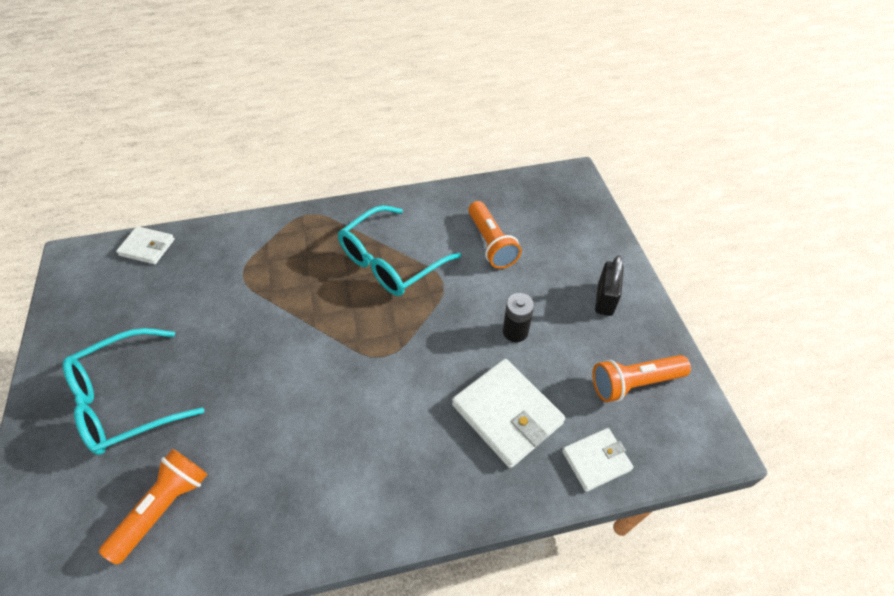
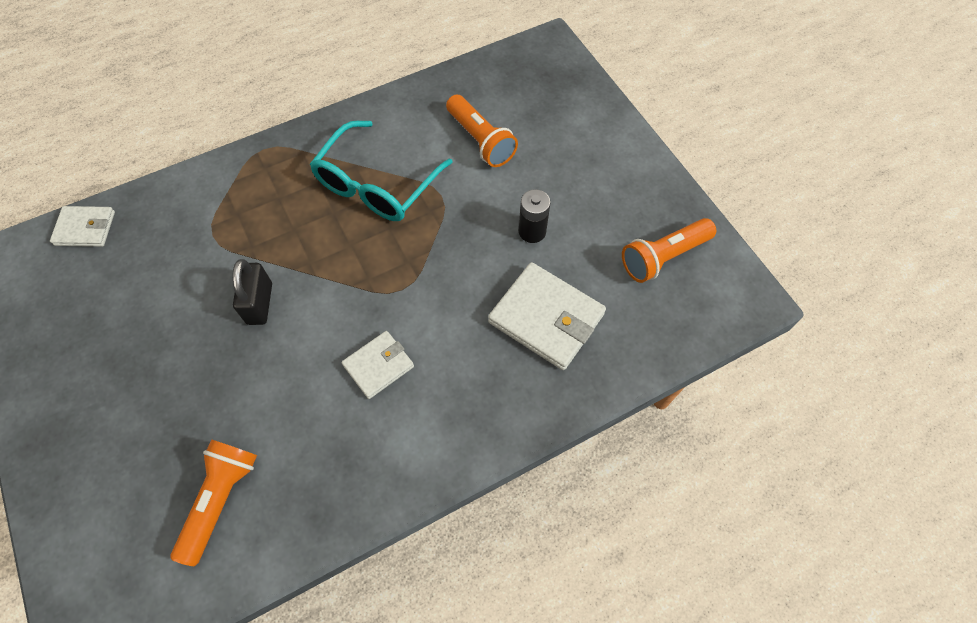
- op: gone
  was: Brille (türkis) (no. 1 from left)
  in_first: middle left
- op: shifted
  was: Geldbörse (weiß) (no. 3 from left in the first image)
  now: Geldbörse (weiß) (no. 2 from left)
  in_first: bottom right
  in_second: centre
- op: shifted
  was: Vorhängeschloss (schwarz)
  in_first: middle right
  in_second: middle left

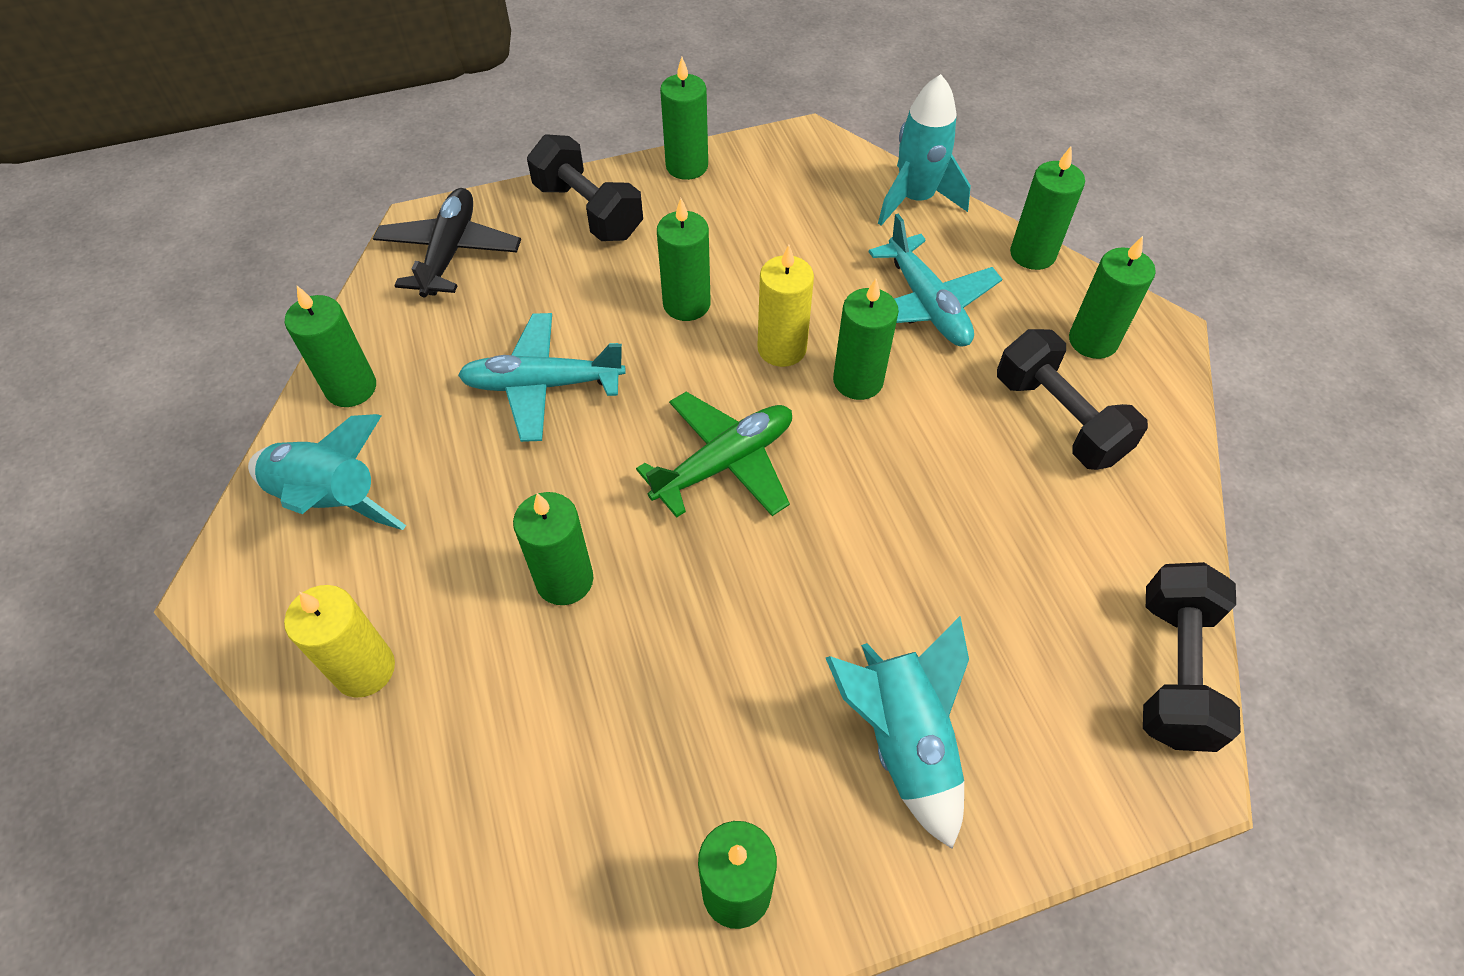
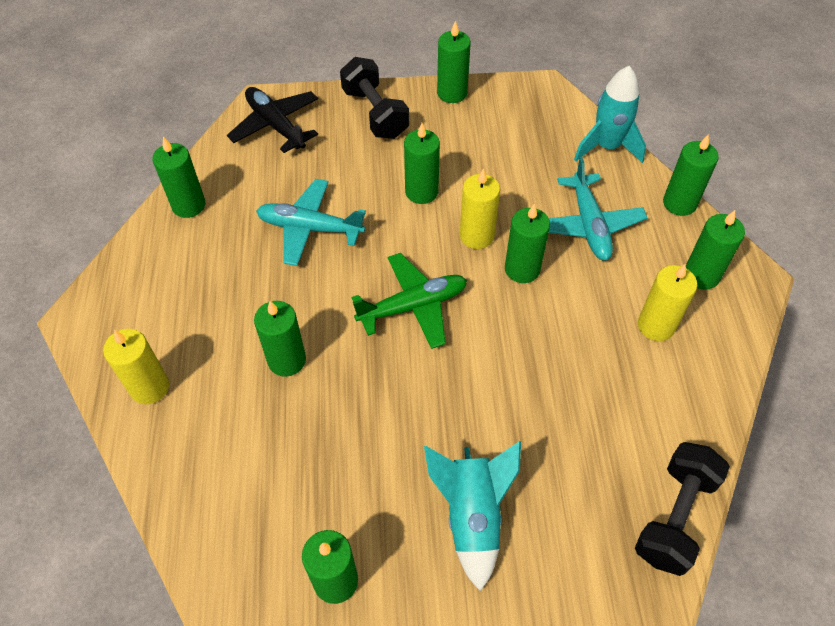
- op: gone
  was: Rakete (türkis) (no. 1 from left)
  in_first: middle left
- op: rotated
  was: Flugzeug (schwarz)
  in_first: top left
  in_second: top left
  clockwise: -60
- op: swapped
  was: Hantel (schwarz) (no. 2 from left)
  now: Kerze (gelb) (no. 3 from left)
  in_first: middle right
  in_second: middle right

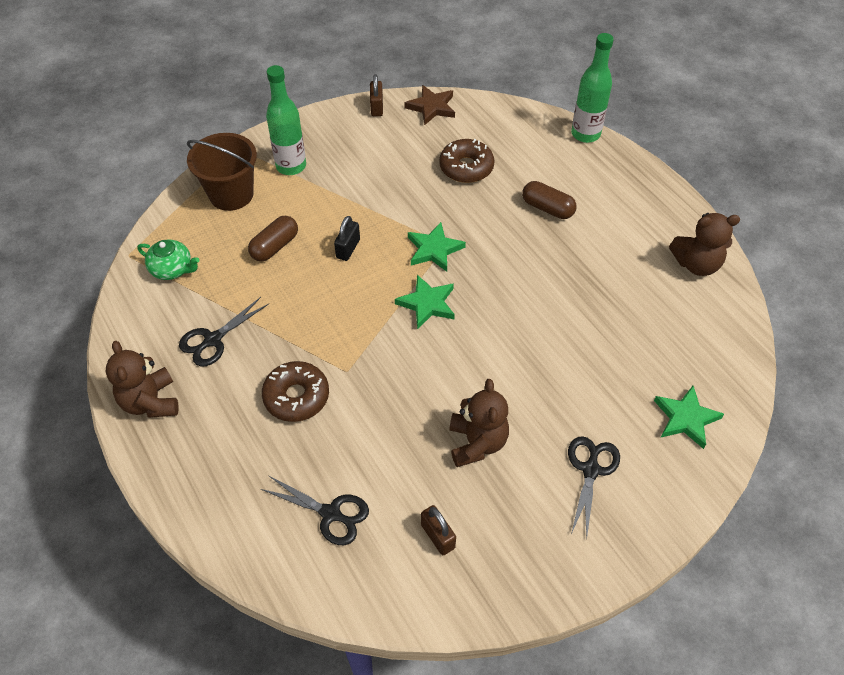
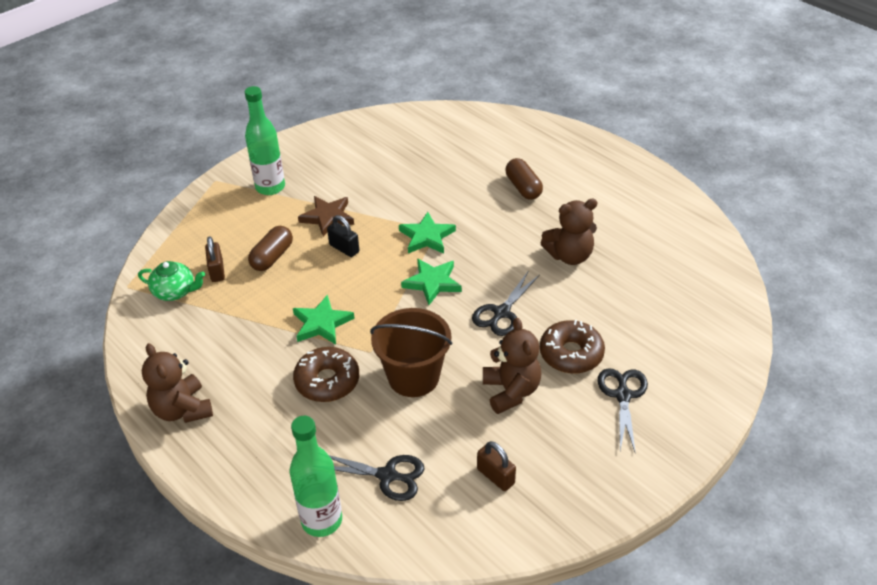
- op: shifted
  was: Schere (schwarz) (no. 1 from left in the first image)
  now: Schere (schwarz) (no. 2 from left)
  in_first: middle left
  in_second: centre
- op: shifted
  was: Eimer (braun)
  in_first: top left
  in_second: centre
- op: rotated
  was: Vorhängeschloss (schwarz)
  in_first: centre
  in_second: centre
  clockwise: -60
- op: shifted
  was: Vorhängeschloss (braun) (no. 1 from left)
  in_first: top centre
  in_second: middle left
- op: shifted
  was: Stern (braun)
  in_first: top centre
  in_second: centre
- op: shifted
  was: Donut (braun) (no. 2 from left)
  in_first: top centre
  in_second: centre
- op: rotated
  was: Kapsel (braun) (no. 2 from left)
  in_first: top centre
  in_second: top centre
  clockwise: 45
- op: shifted
  was: Flasche (grün) (no. 2 from left)
  in_first: top right
  in_second: bottom centre
- op: shifted
  was: Stern (grün) (no. 3 from left in the first image)
  now: Stern (grün) (no. 1 from left)
  in_first: middle right
  in_second: centre
- op: shifted
  was: Teddybär (braun) (no. 3 from left)
  in_first: middle right
  in_second: centre

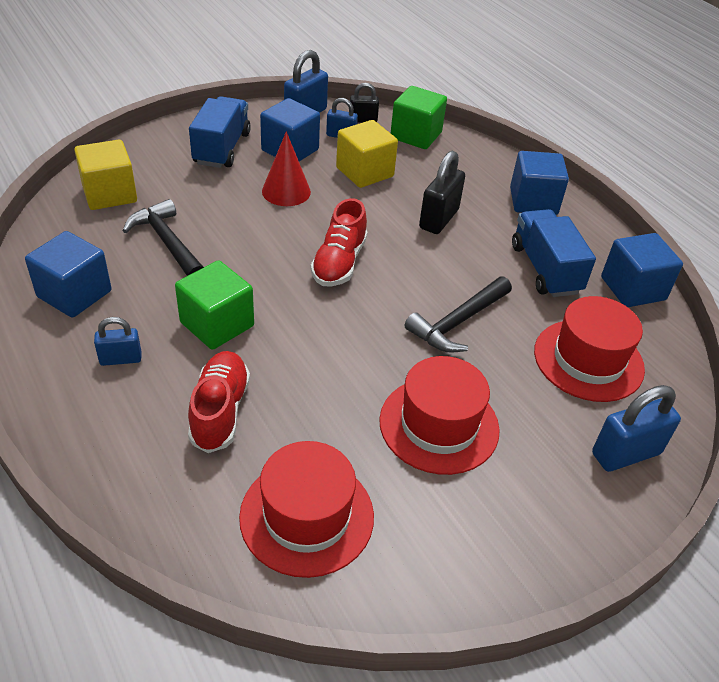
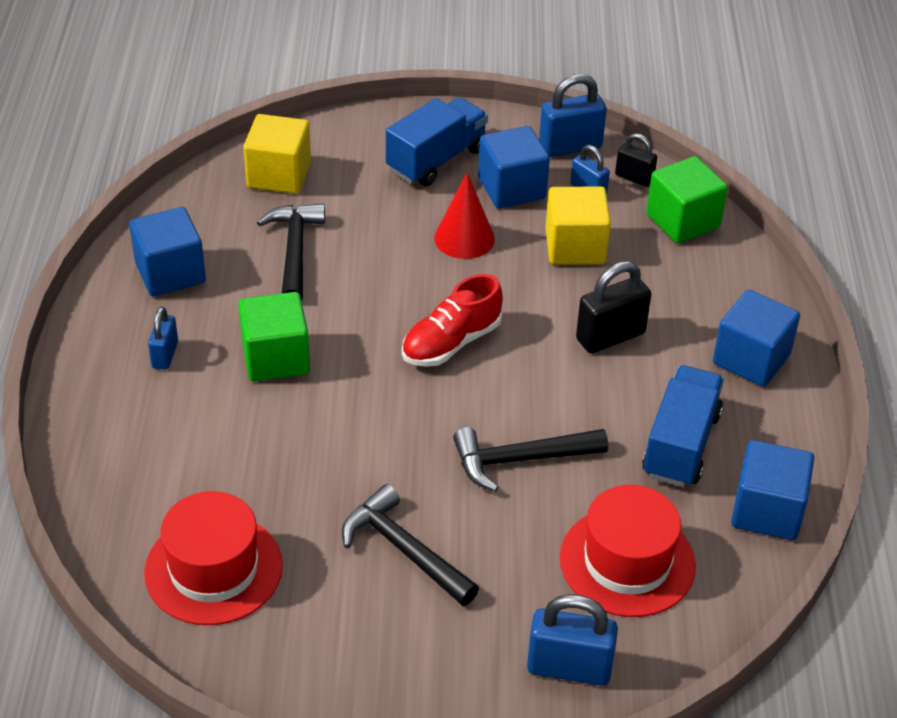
- op: rotated
  was: Vorhängeschloss (blau) (no. 1 from left)
  in_first: middle left
  in_second: middle left
  clockwise: 75
- op: gone
  was: Schuh (rot) (no. 1 from left)
  in_first: middle left
- op: swapped
  was: Hut (rot) (no. 2 from left)
  now: Hammer (schwarz) (no. 2 from left)
  in_first: centre
  in_second: bottom centre

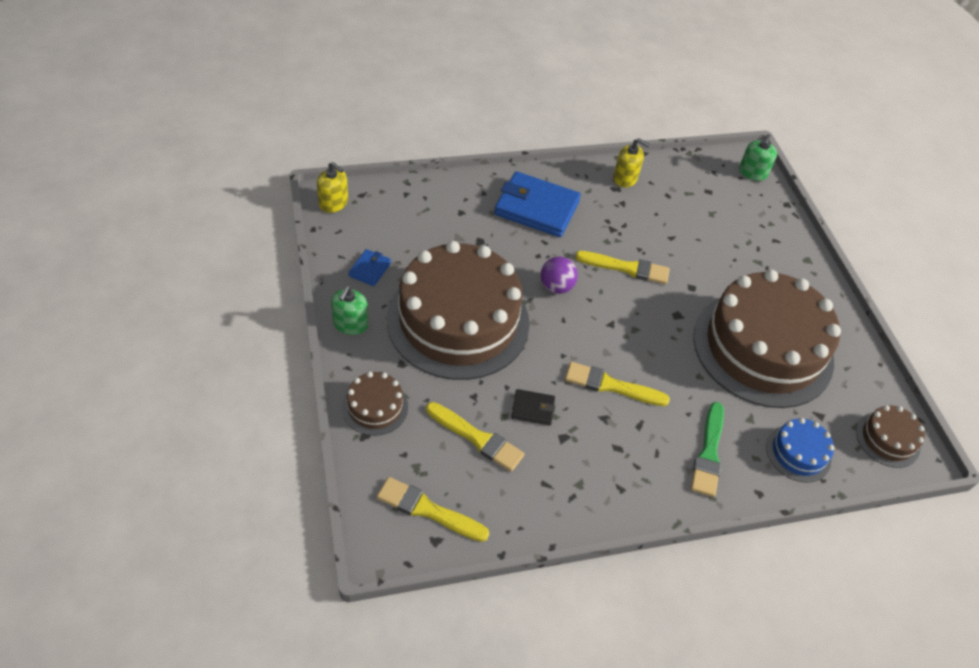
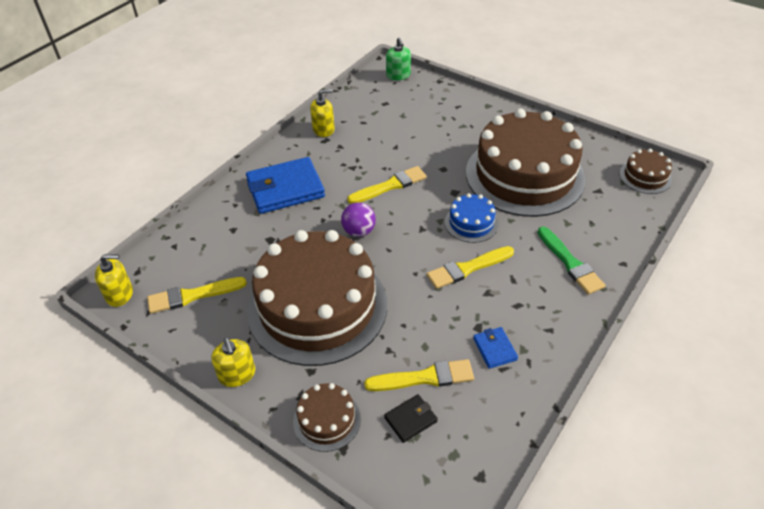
- op: repainted
  was: Seifenspender (grün) (no. 1 from left)
  now: Seifenspender (gelb) (no. 2 from left)
  in_first: centre
  in_second: bottom left
- op: shifted
  was: Geldbörse (blau) (no. 1 from left in the first image)
  now: Geldbörse (blau) (no. 2 from left)
  in_first: centre
  in_second: bottom centre
- op: shifted
  was: Pinsel (gelb) (no. 1 from left)
  in_first: bottom centre
  in_second: middle left
- op: shifted
  was: Geldbörse (schwarz)
  in_first: centre
  in_second: bottom centre
- op: shifted
  was: Kuchen (blau)
  in_first: bottom right
  in_second: centre

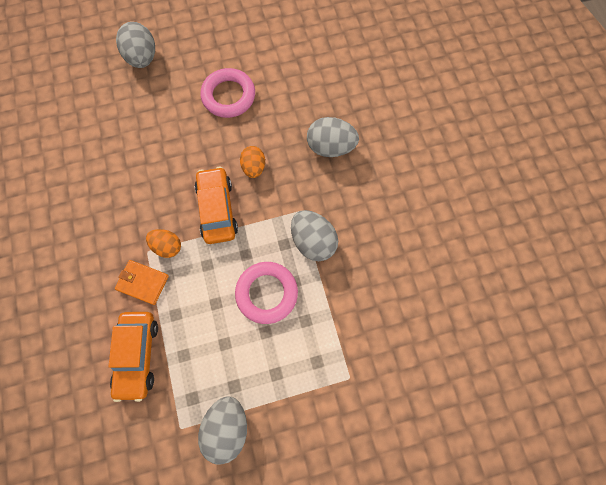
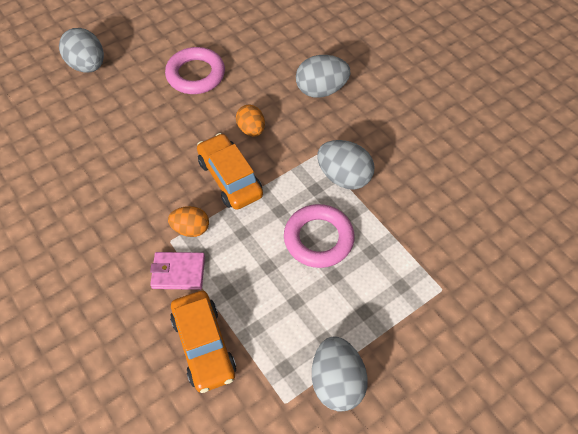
- op: repainted
  was: Geldbörse (orange)
  now: Geldbörse (rosa)
  in_first: middle left
  in_second: middle left

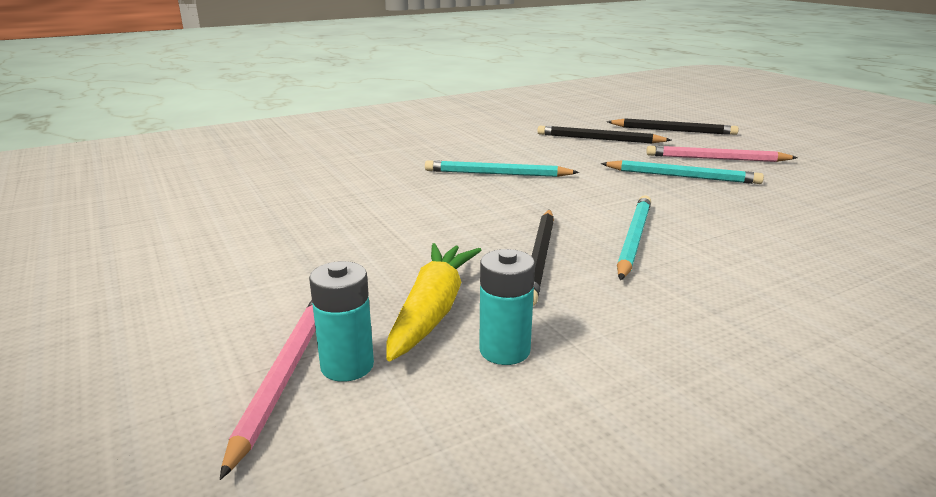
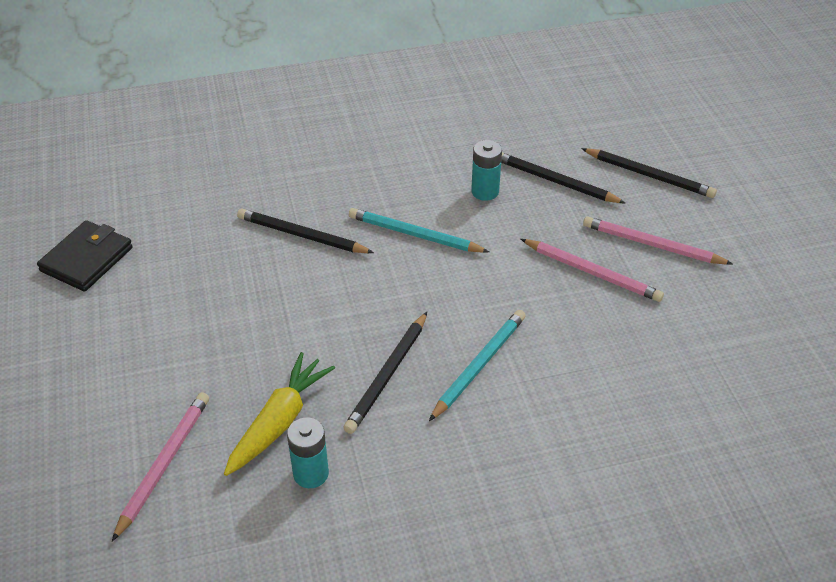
- op: shifted
  was: Batterie (türkis) (no. 1 from left in the first image)
  now: Batterie (türkis) (no. 2 from left)
  in_first: centre
  in_second: top centre
- op: repainted
  was: Bleistift (türkis) (no. 3 from left)
  now: Bleistift (rosa) (no. 2 from left)
  in_first: middle right
  in_second: middle right
- op: new
  now: Geldbörse (schwarz)
  in_second: middle left
- op: new
  now: Bleistift (schwarz) (no. 1 from left)
  in_second: centre

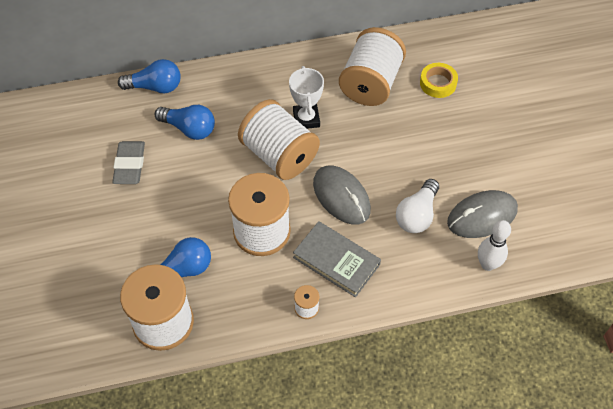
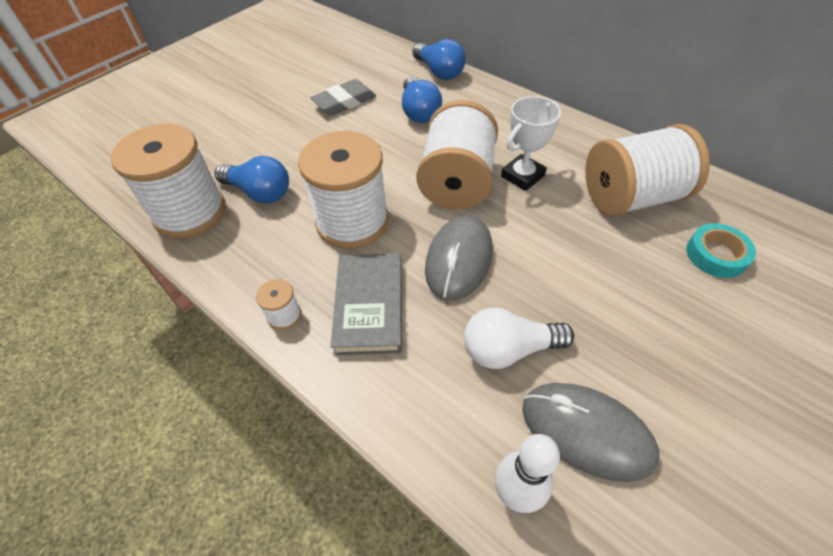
- op: repainted
  was: Klebeband (gelb)
  now: Klebeband (türkis)
  in_first: top right
  in_second: middle right

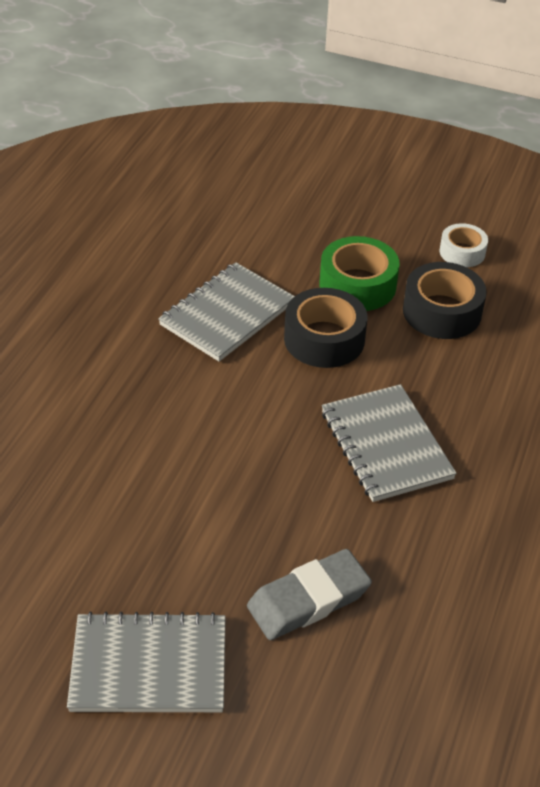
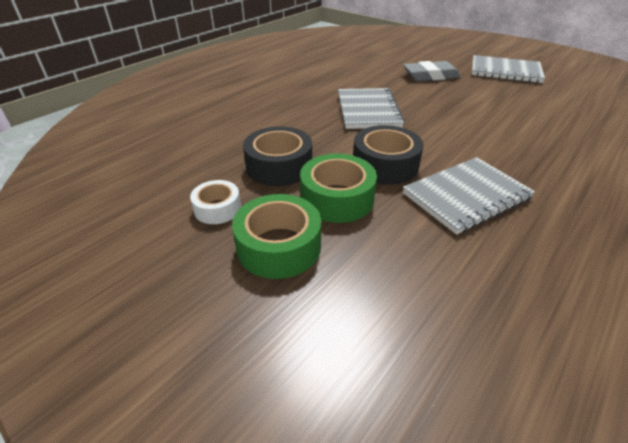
- op: new
  now: Klebeband (grün) (no. 1 from left)
  in_second: centre

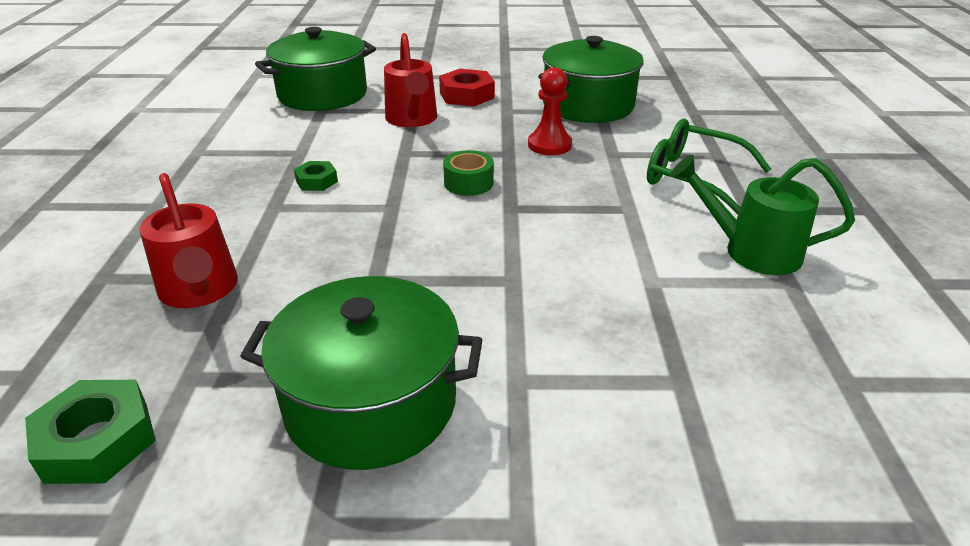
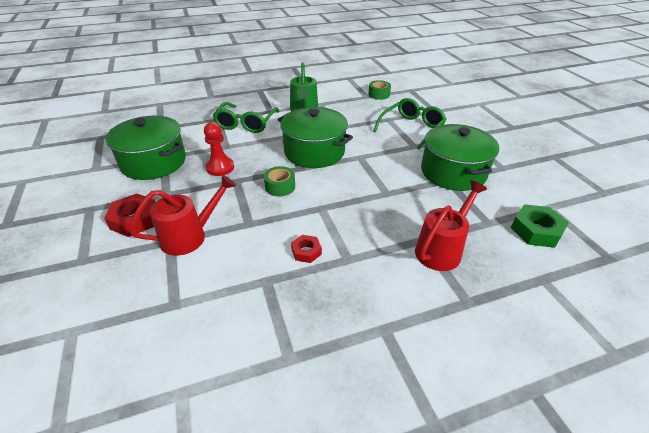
- op: shifted
  was: Kochtopf (grün) (no. 1 from left in the first image)
  now: Kochtopf (grün) (no. 2 from left)
  in_first: top left
  in_second: top centre
- op: repainted
  was: Sechskantmutter (grün) (no. 2 from left)
  now: Sechskantmutter (rot) (no. 2 from left)
  in_first: top left
  in_second: centre
- op: new
  now: Klebeband (grün) (no. 2 from left)
  in_second: top centre
- op: new
  now: Brille (grün) (no. 2 from left)
  in_second: top centre

